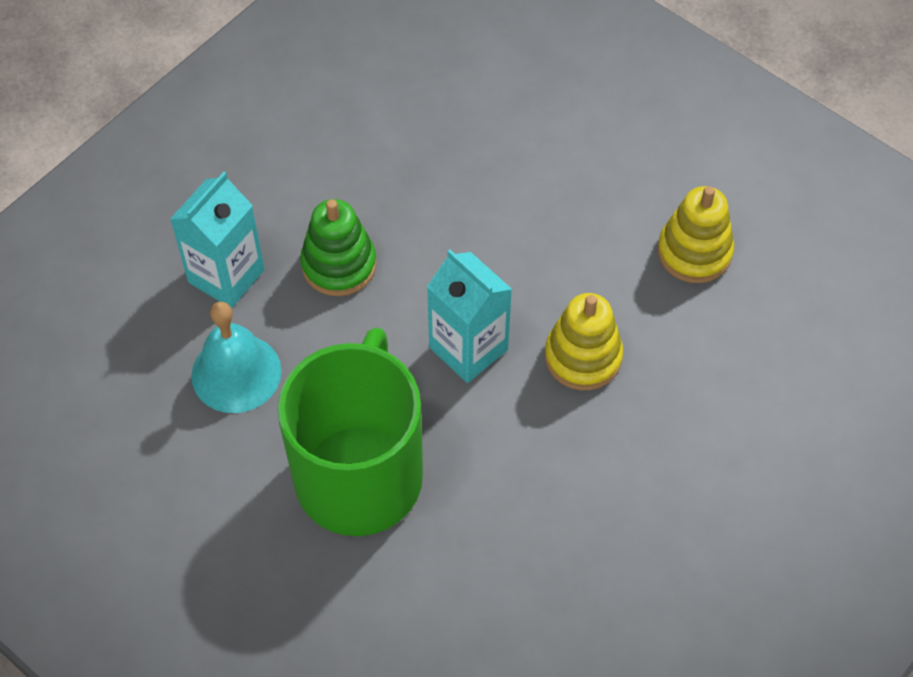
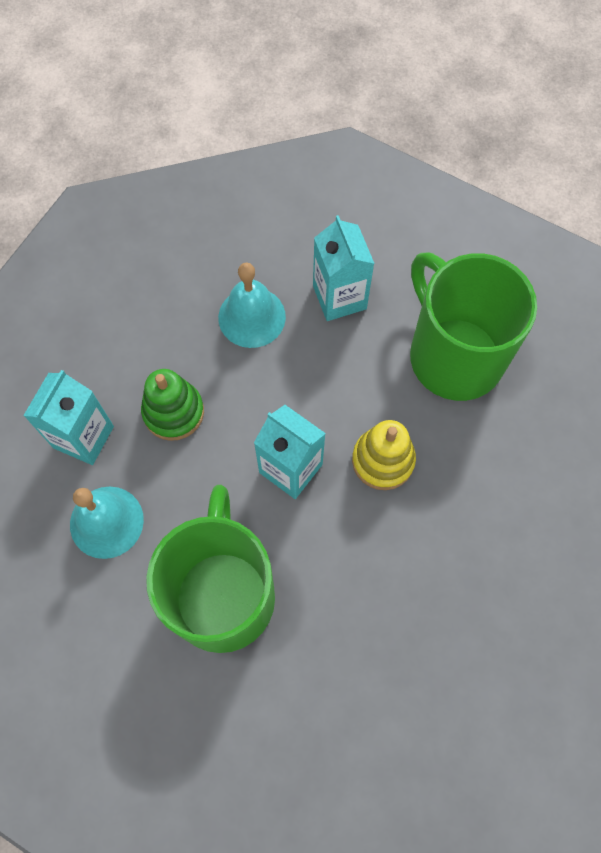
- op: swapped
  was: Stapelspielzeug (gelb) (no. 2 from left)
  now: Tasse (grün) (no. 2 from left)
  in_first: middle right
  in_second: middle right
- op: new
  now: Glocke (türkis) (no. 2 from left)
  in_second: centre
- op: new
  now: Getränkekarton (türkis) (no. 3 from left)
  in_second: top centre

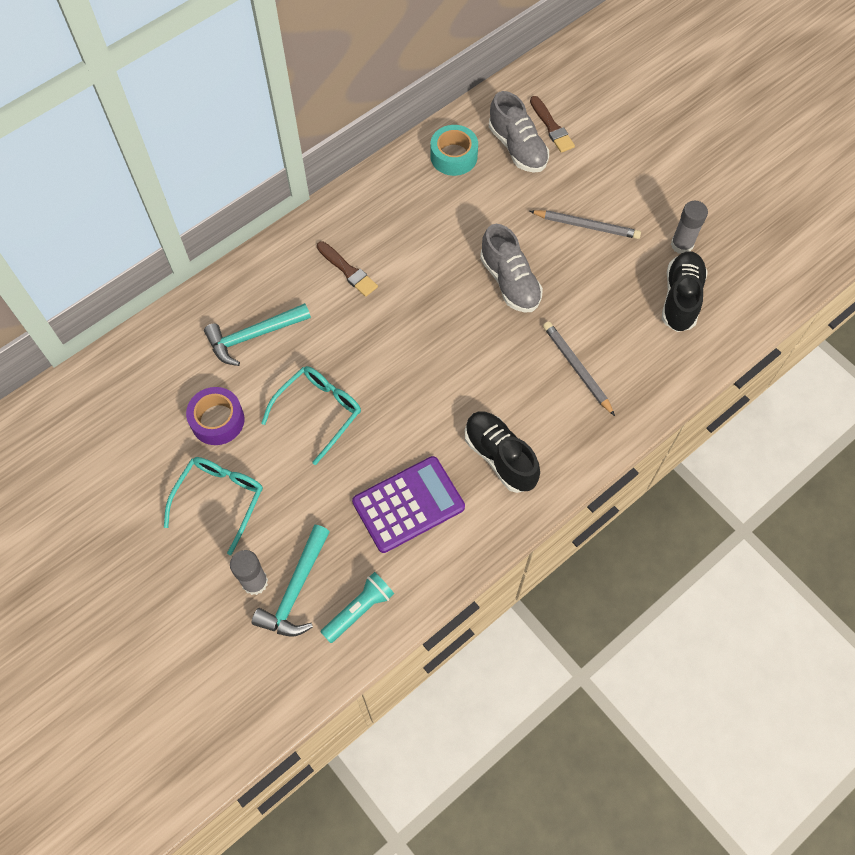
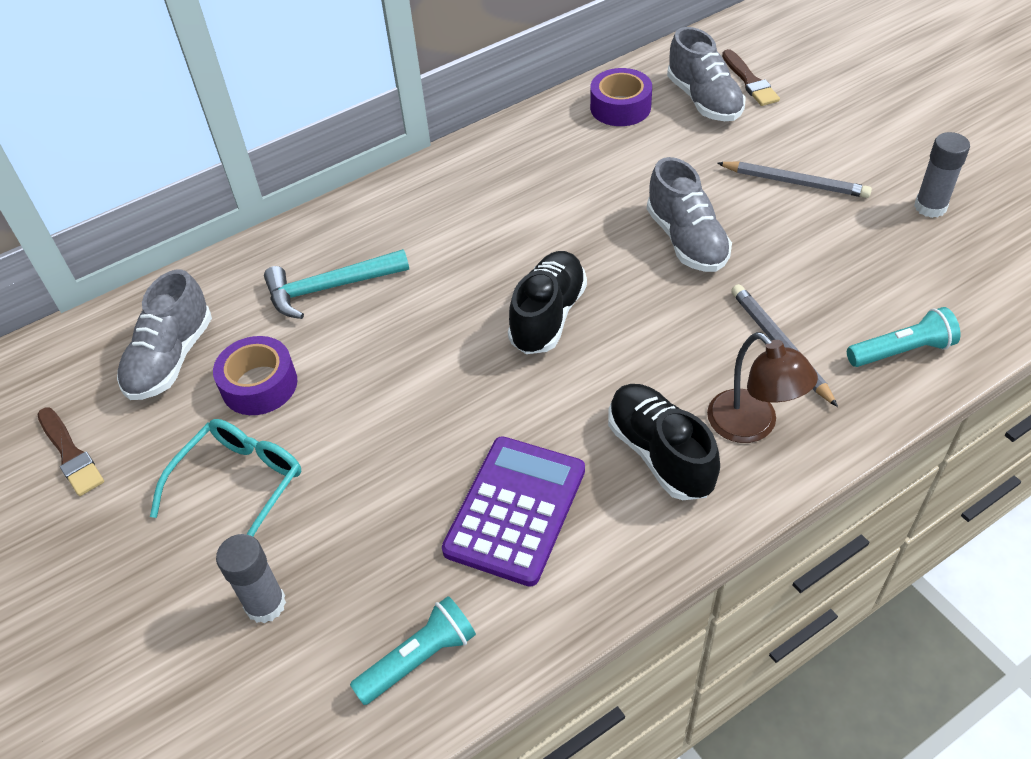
- op: gone
  was: Hammer (türkis) (no. 2 from left)
  in_first: bottom centre
- op: gone
  was: Brille (türkis) (no. 2 from left)
  in_first: centre
- op: shifted
  was: Pinsel (braun) (no. 1 from left)
  in_first: top centre
  in_second: middle left
- op: rotated
  was: Taschenrechner (lila)
  in_first: centre
  in_second: bottom centre
  clockwise: -45
- op: repainted
  was: Klebeband (türkis)
  now: Klebeband (lila) (no. 2 from left)
  in_first: top centre
  in_second: top centre
- op: shifted
  was: Schuh (schwarz) (no. 2 from left in the first image)
  now: Schuh (schwarz) (no. 1 from left)
  in_first: middle right
  in_second: centre
- op: new
  now: Schuh (grau) (no. 1 from left)
  in_second: middle left
- op: new
  now: Lampe (braun)
  in_second: middle right
- op: new
  now: Taschenlampe (türkis) (no. 2 from left)
  in_second: middle right

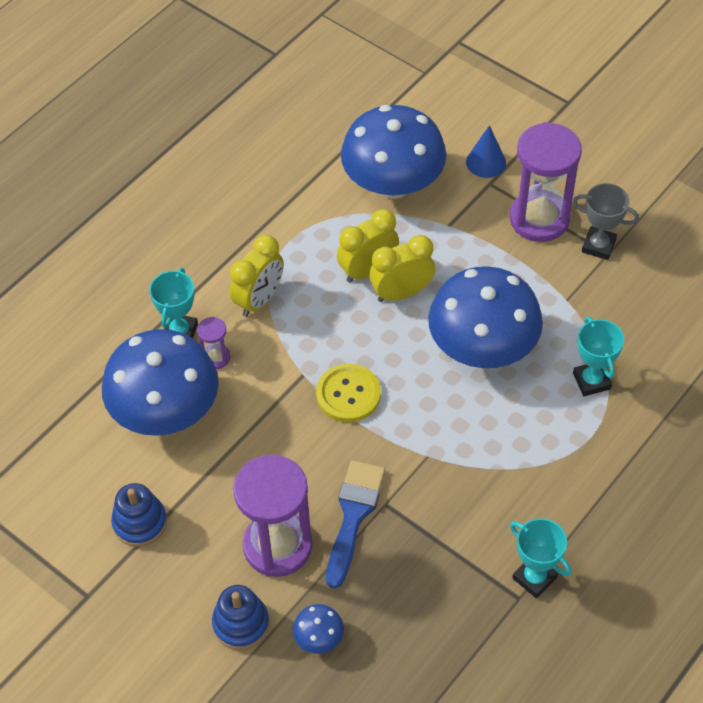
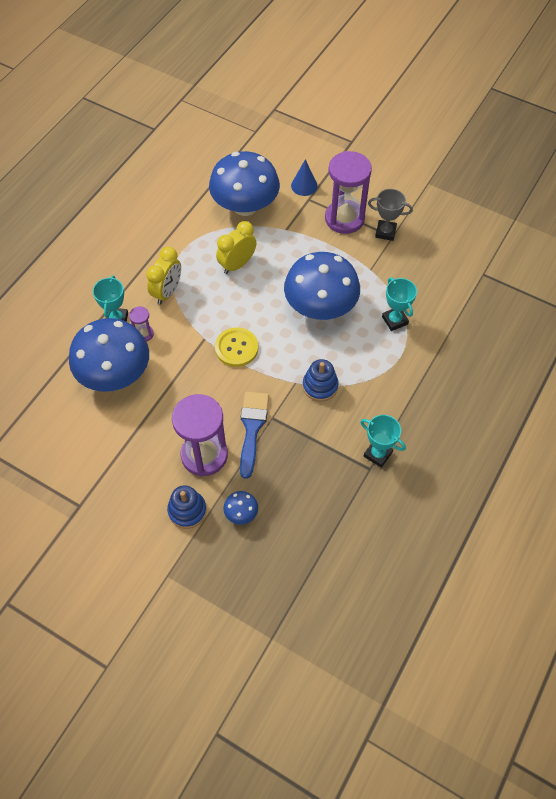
- op: shifted
  was: Stapelspielzeug (blau) (no. 1 from left in the first image)
  now: Stapelspielzeug (blau) (no. 2 from left)
  in_first: bottom left
  in_second: centre
- op: gone
  was: Wecker (gelb) (no. 3 from left)
  in_first: centre

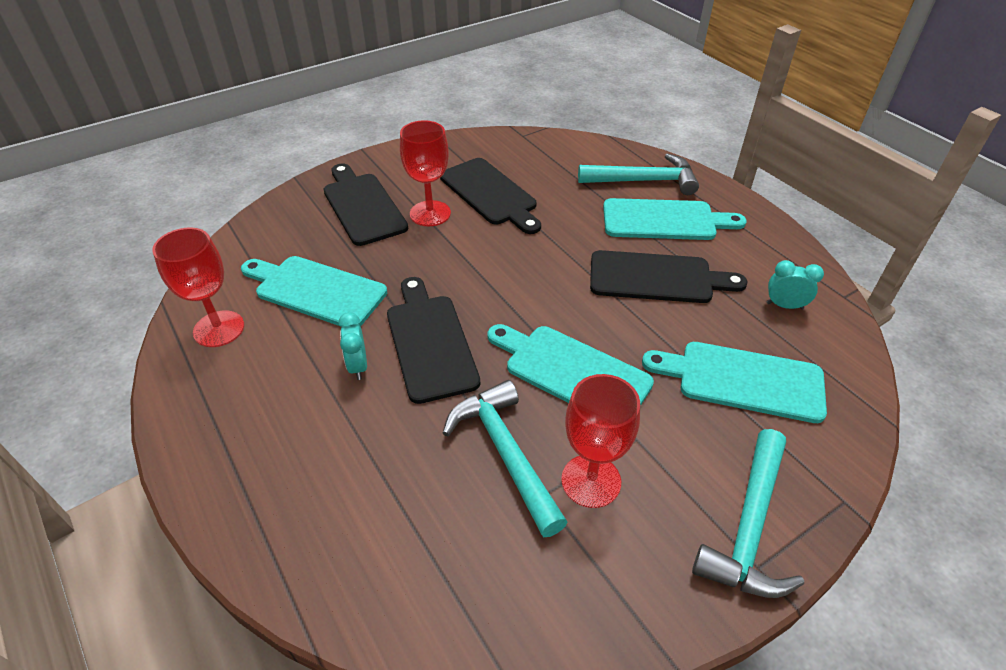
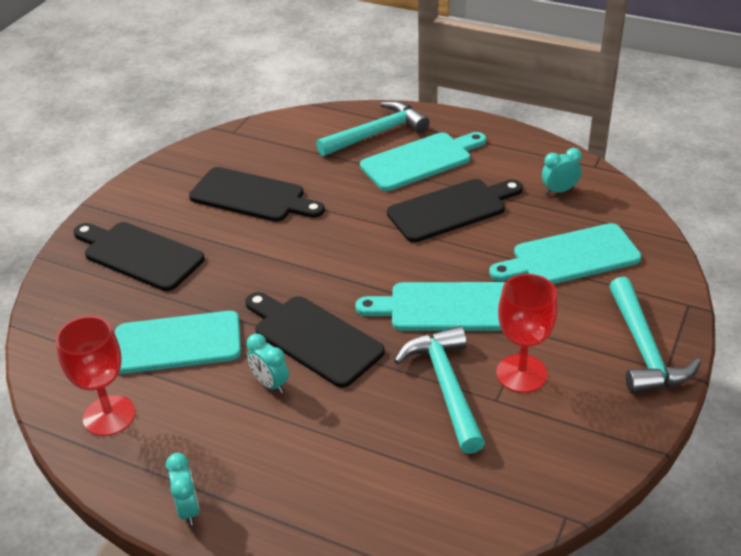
- op: gone
  was: Kelch (rot) (no. 2 from left)
  in_first: top centre
- op: rotated
  was: Hammer (türkis) (no. 1 from left in the first image)
  in_first: bottom centre
  in_second: bottom centre
  clockwise: 45
- op: new
  now: Wecker (türkis) (no. 1 from left)
  in_second: bottom left

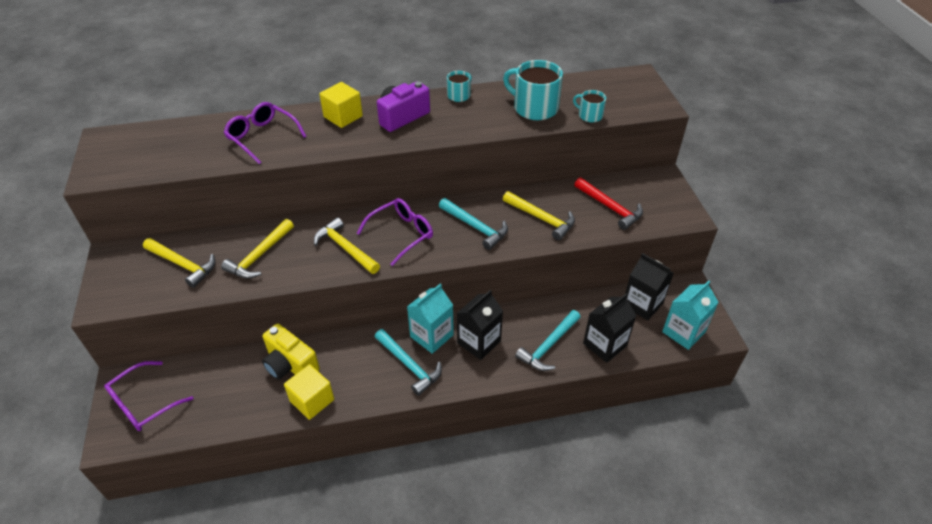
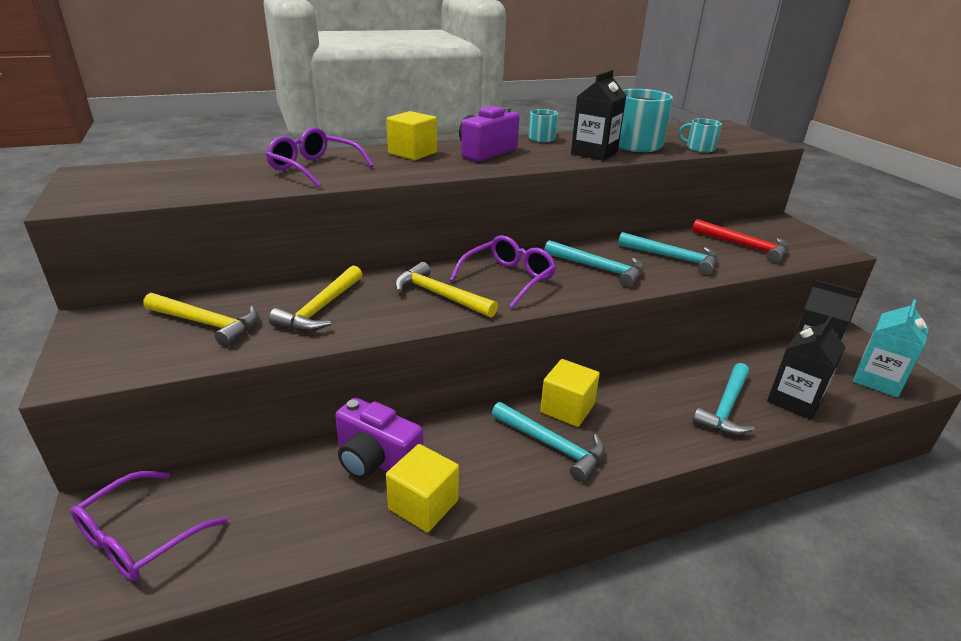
- op: repainted
  was: Kamera (gelb)
  now: Kamera (lila) (no. 1 from left)
  in_first: bottom left
  in_second: bottom centre
- op: swapped
  was: Getränkekarton (türkis) (no. 1 from left)
  now: Kubus (gelb) (no. 3 from left)
  in_first: centre
  in_second: centre
- op: shifted
  was: Getränkekarton (schwarz) (no. 1 from left)
  in_first: centre
  in_second: top centre
- op: repainted
  was: Hammer (gelb) (no. 4 from left)
  now: Hammer (türkis) (no. 3 from left)
  in_first: centre
  in_second: middle right

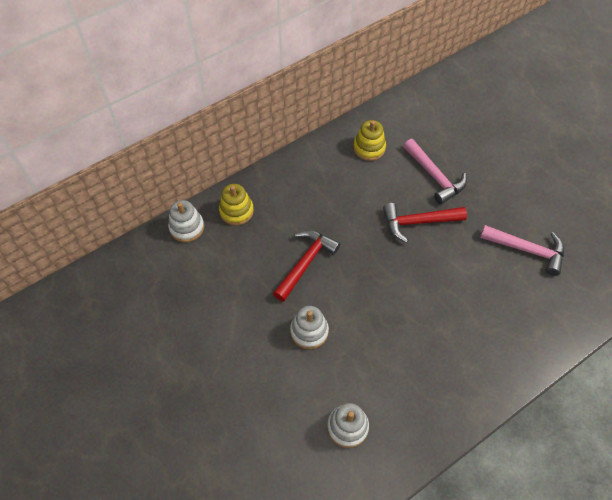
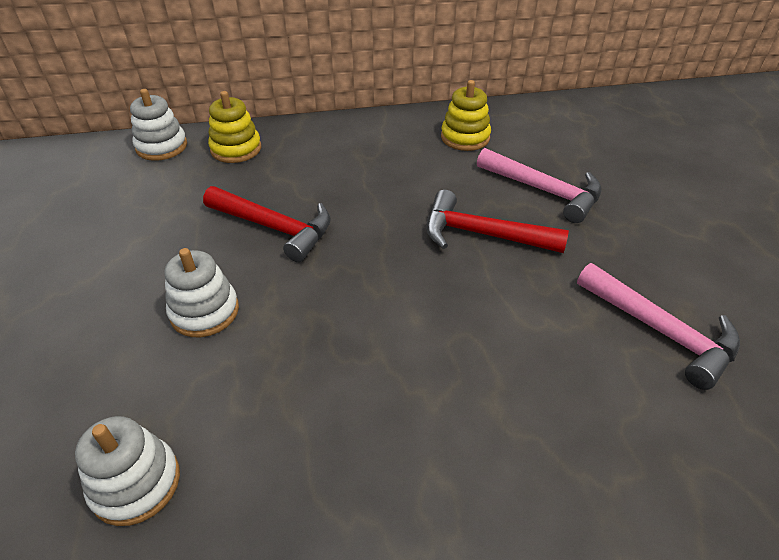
- op: rotated
  was: Hammer (rot) (no. 1 from left)
  in_first: centre
  in_second: centre
  clockwise: 60
- op: rotated
  was: Hammer (rosa) (no. 1 from left)
  in_first: middle right
  in_second: top right
  clockwise: -45

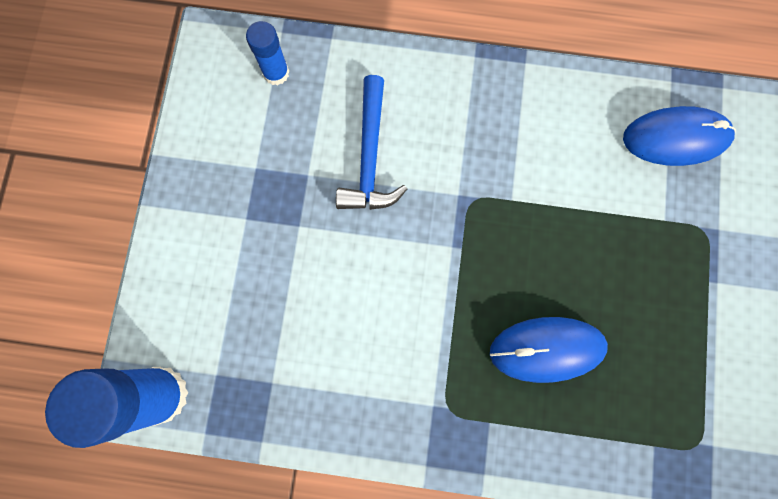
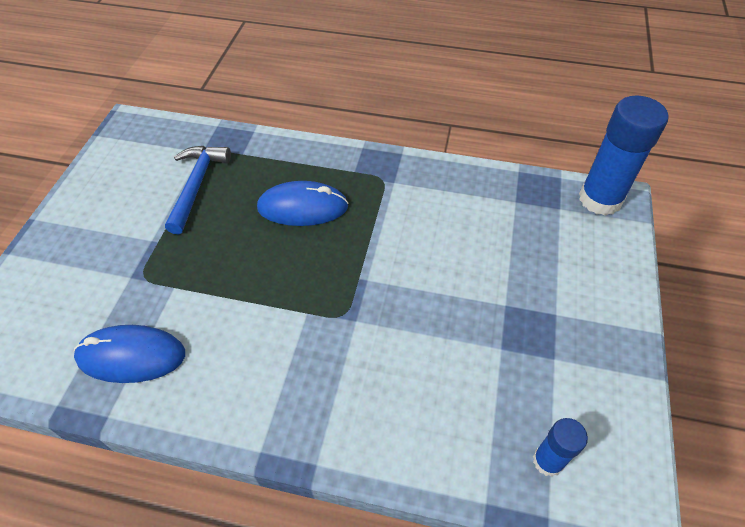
- op: shifted
  was: Hammer (blau)
  in_first: top centre
  in_second: middle left

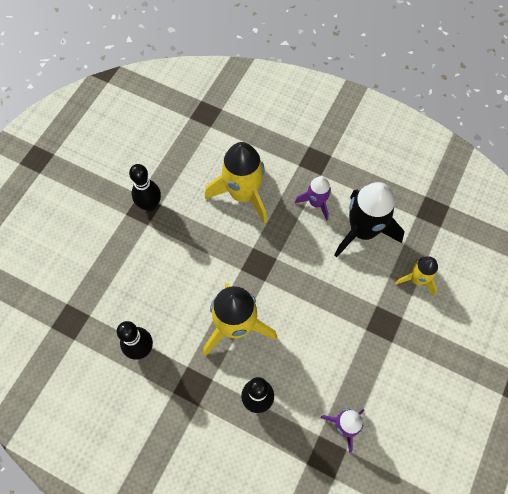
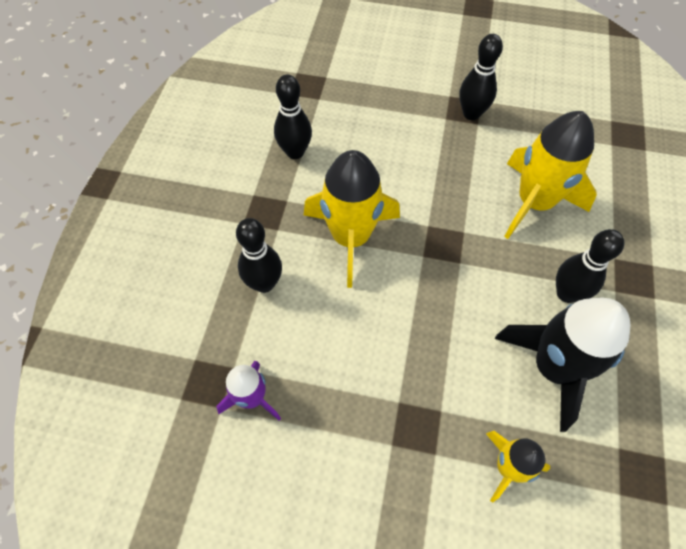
- op: swapped
  was: Rakete (lila) (no. 1 from left)
  now: Bowlingkegel (schwarz) (no. 4 from left)
  in_first: centre
  in_second: middle right

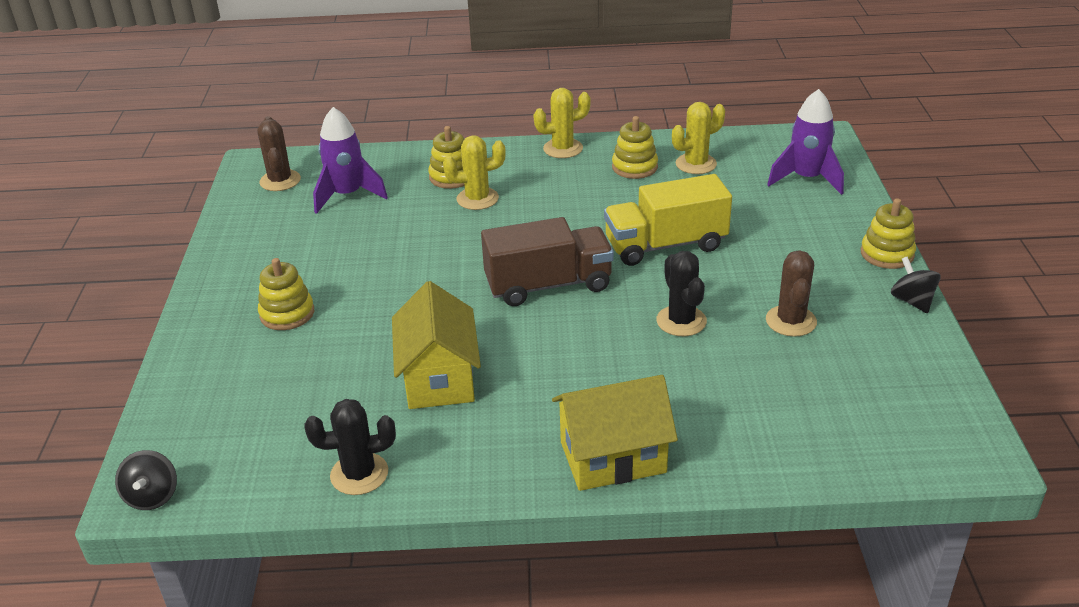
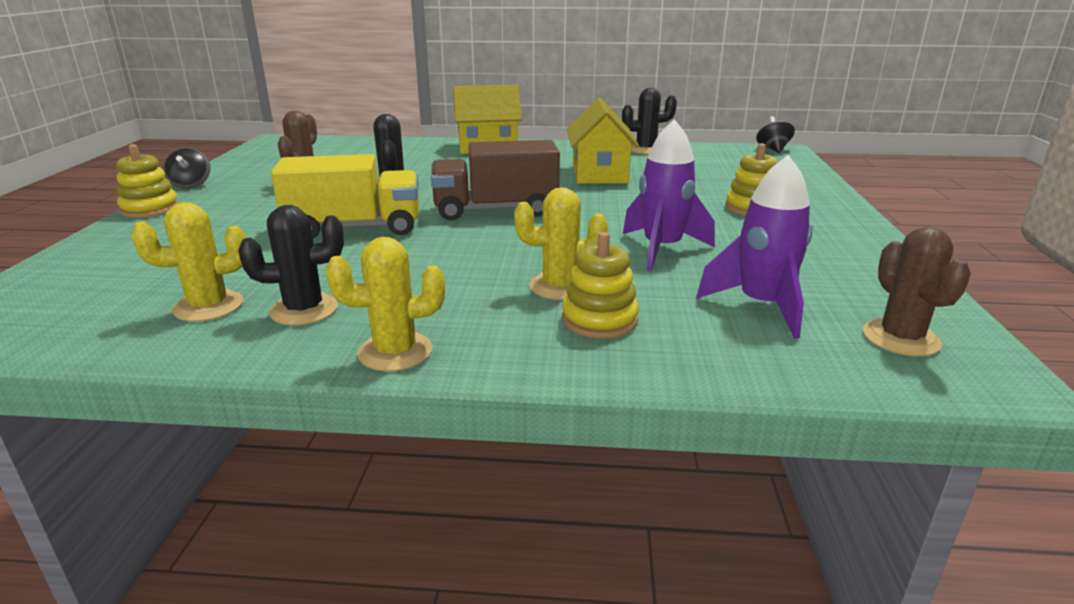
- op: swapped
  was: Stapelspielzeug (gelb) (no. 3 from left)
  now: Kaktus (schwarz) (no. 1 from left)
  in_first: top centre
  in_second: middle left
- op: shifted
  was: Rakete (lila) (no. 2 from left in the first image)
  now: Rakete (lila) (no. 1 from left)
  in_first: top right
  in_second: top centre

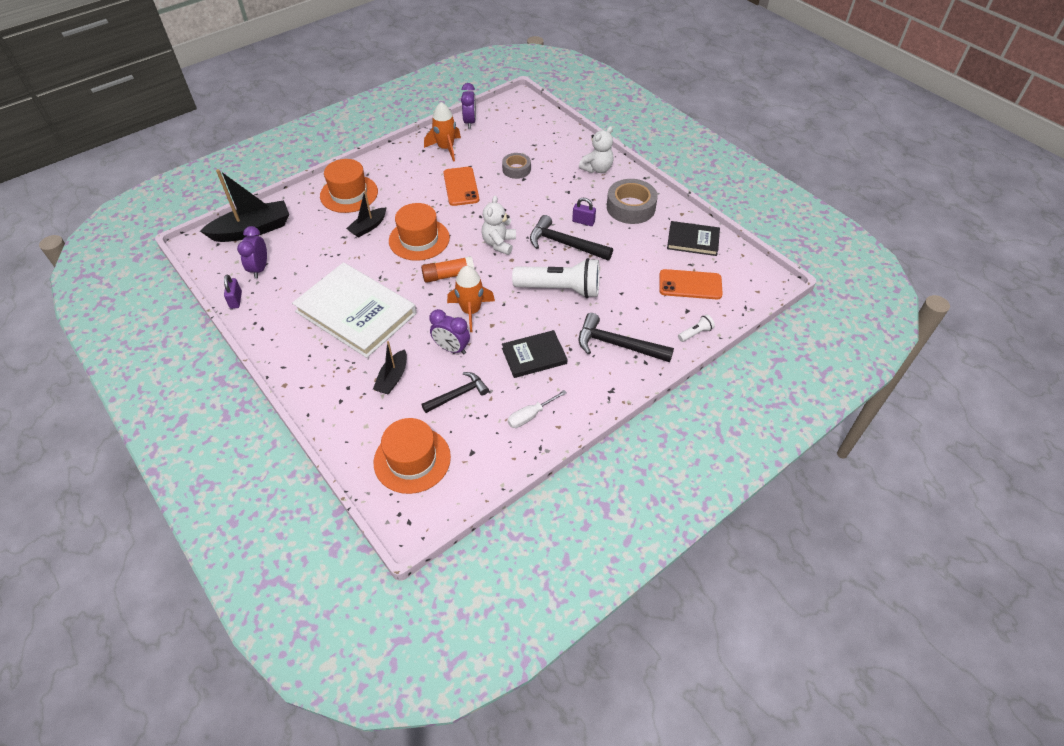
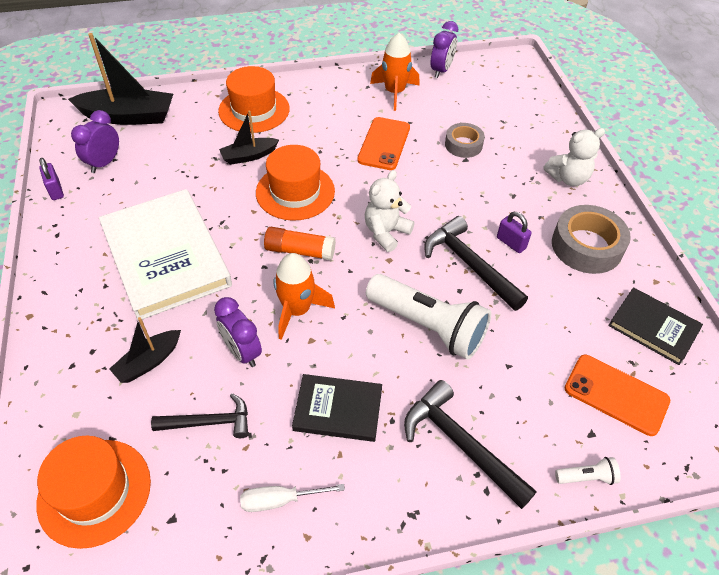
- op: rotated
  was: Vorhängeschloss (lila) (no. 1 from left)
  in_first: middle left
  in_second: top left
  clockwise: -45

